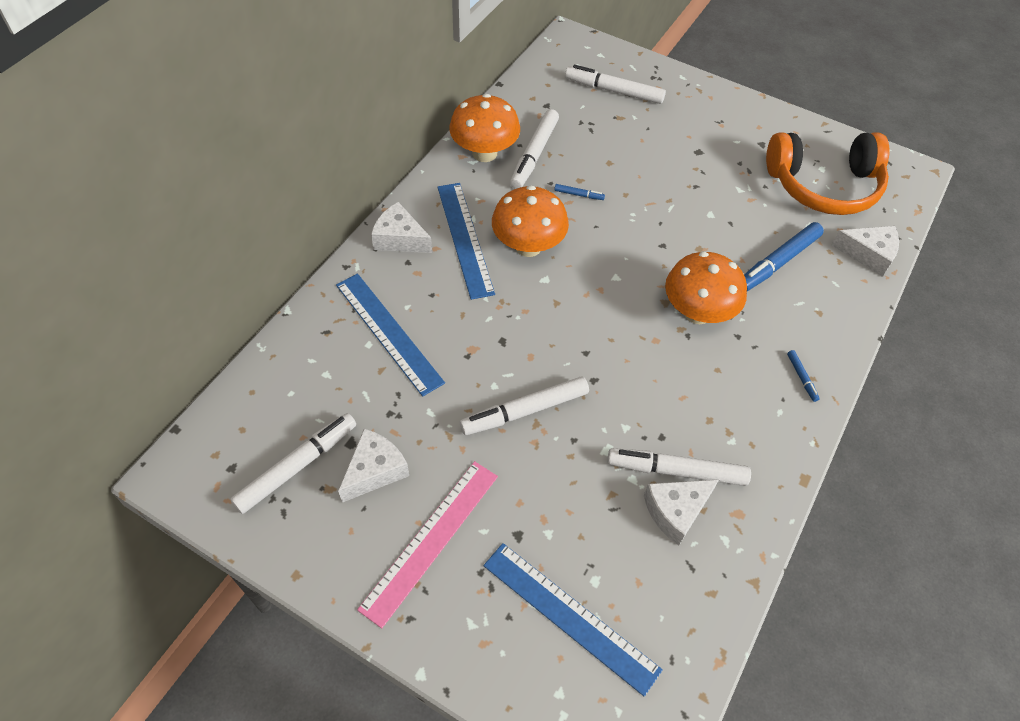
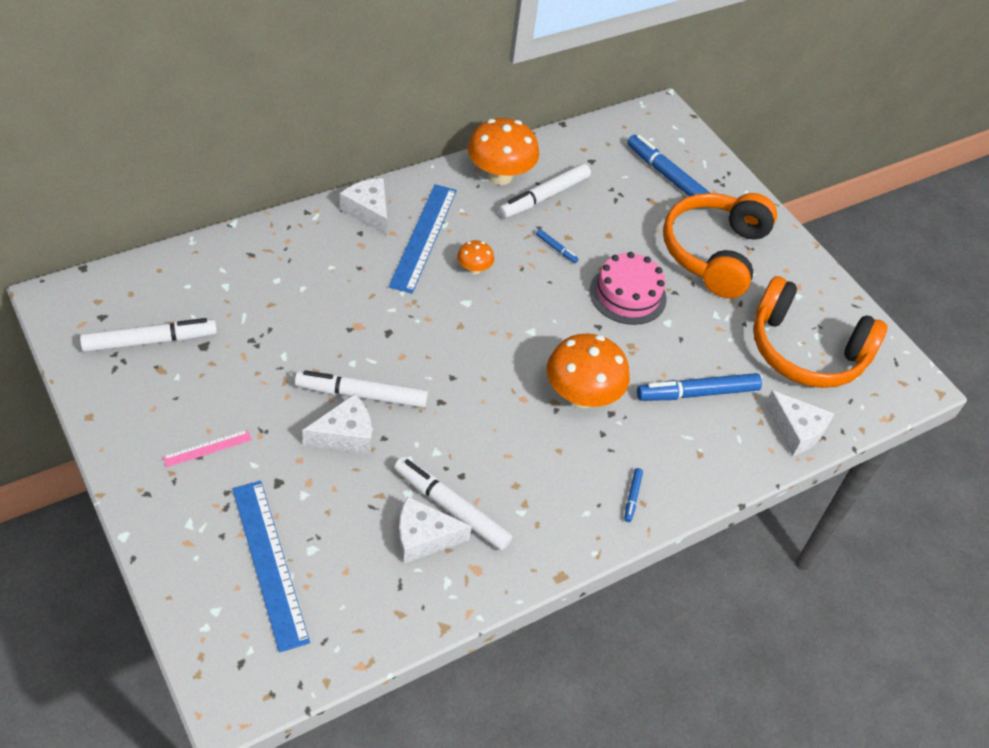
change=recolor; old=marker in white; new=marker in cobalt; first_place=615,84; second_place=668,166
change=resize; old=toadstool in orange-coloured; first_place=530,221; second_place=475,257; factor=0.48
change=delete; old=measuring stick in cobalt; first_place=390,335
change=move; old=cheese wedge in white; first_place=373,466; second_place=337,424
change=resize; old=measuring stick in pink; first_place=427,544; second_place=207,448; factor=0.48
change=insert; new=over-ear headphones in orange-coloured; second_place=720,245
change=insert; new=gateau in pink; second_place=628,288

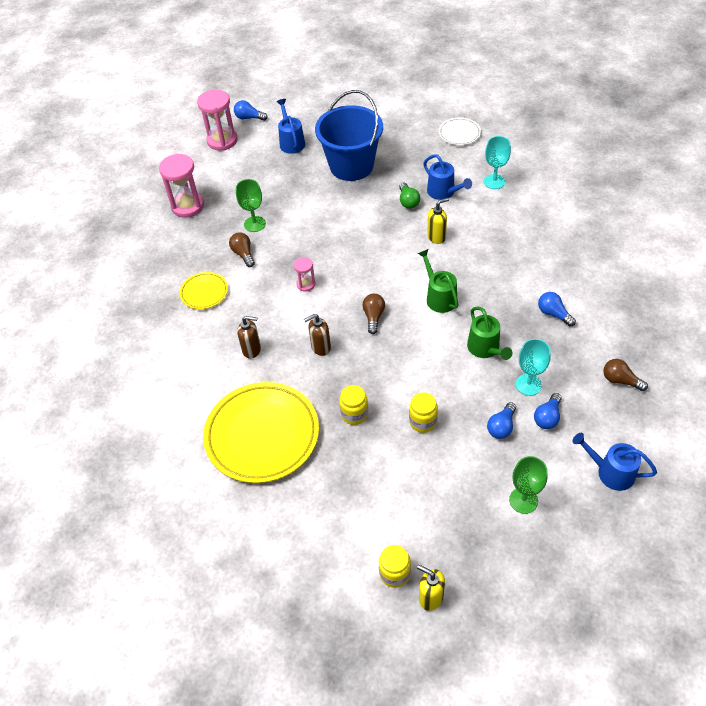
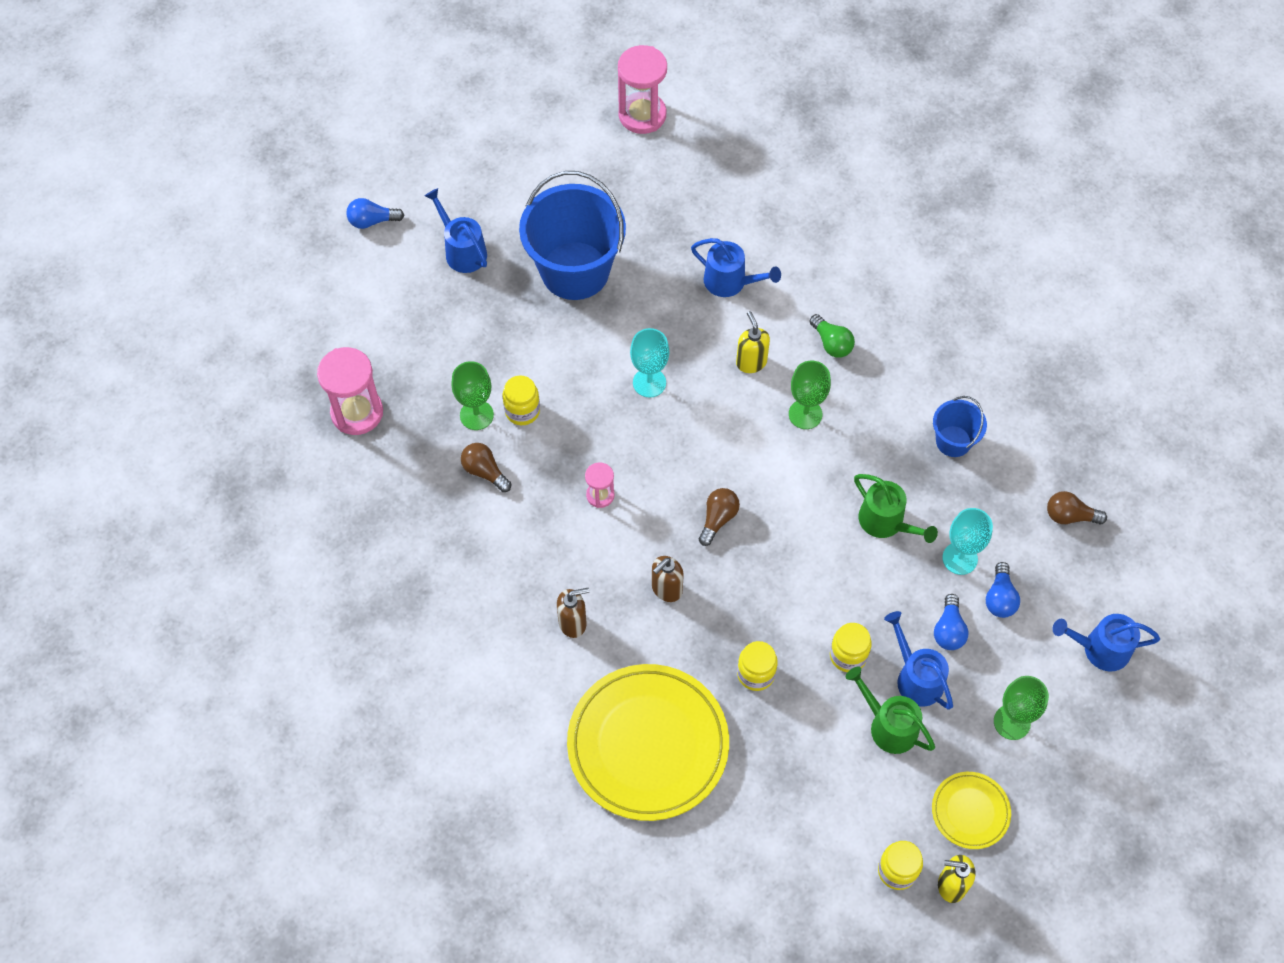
change=move; old=hourglass in pink; first_place=217,120; second_place=642,89
change=delete; old=flat dish in white; first_place=460,131
change=move; old=wine glass in turquoise; first_place=497,162; second_place=649,363
change=move; old=lightbulb in green; first_place=409,196; second_place=832,336
change=rotate; old=pump bottle in golden; first_place=438,221; second_place=753,342; degrees=-60
change=move; old=sprinkling can in green; first_place=438,281; second_place=890,710
change=move; old=flat dish in golden; first_place=203,290; second_place=971,810
change=replace; old=lightbulb in cobalt; new=pail in cobalt; first_place=557,309; second_place=960,426
change=rotate; old=lightbulb in russet; first_place=373,314; second_place=719,517; degrees=45
change=insert; new=wine glass in green; second_place=810,395
change=insert; new=preserve jar in golden; second_place=521,400
change=insert; new=sprinkling can in cobalt; second_place=918,660

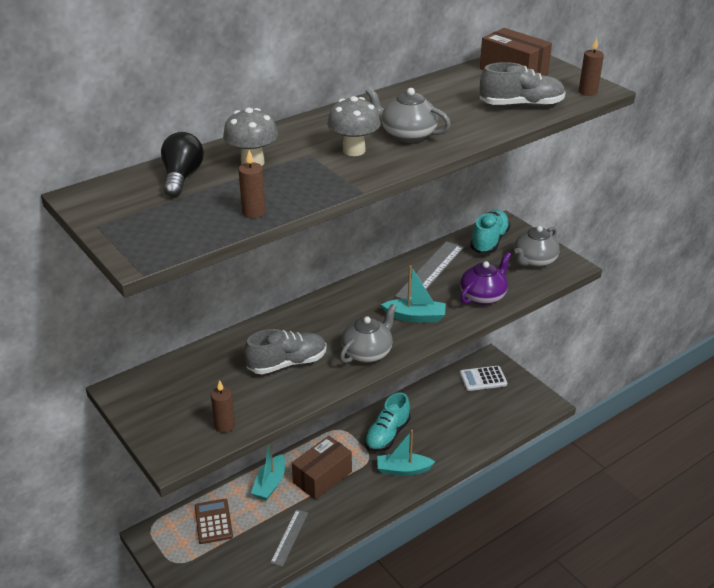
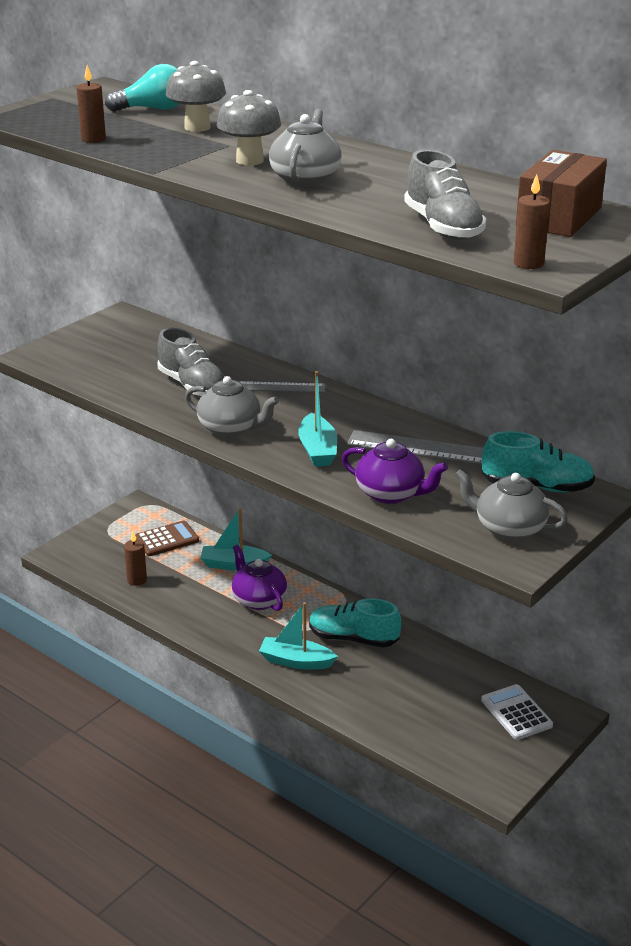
change=recolor; old=lightbulb in jet-black; new=lightbulb in turquoise; first_place=182,164; second_place=142,88
change=move; old=wax candle in russet; first_place=223,406; second_place=135,558
change=rotate; old=boat in turquoise; first_place=406,453; second_place=298,636; degrees=-60
change=replace; old=package in russet; new=china teapot in royal purple; first_place=322,468; second_place=259,578
change=move; old=measuring stick in grey; first_place=289,538; second_place=282,387

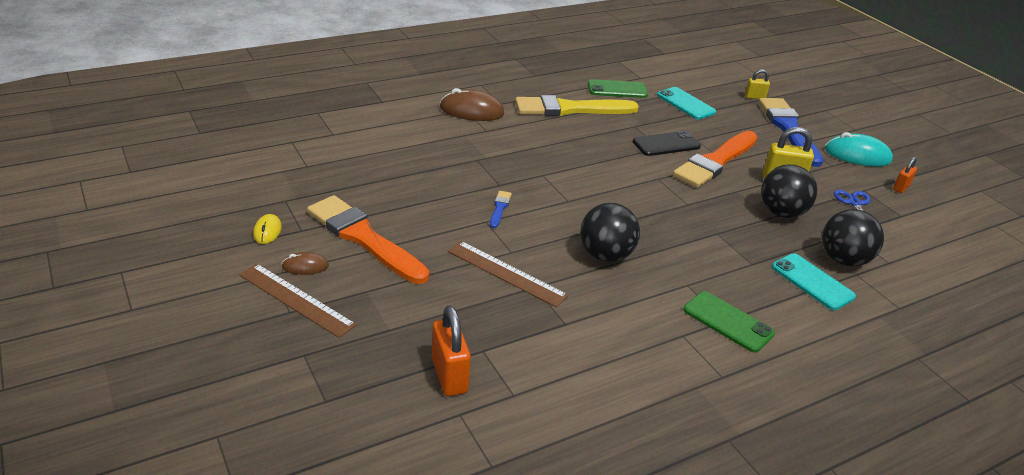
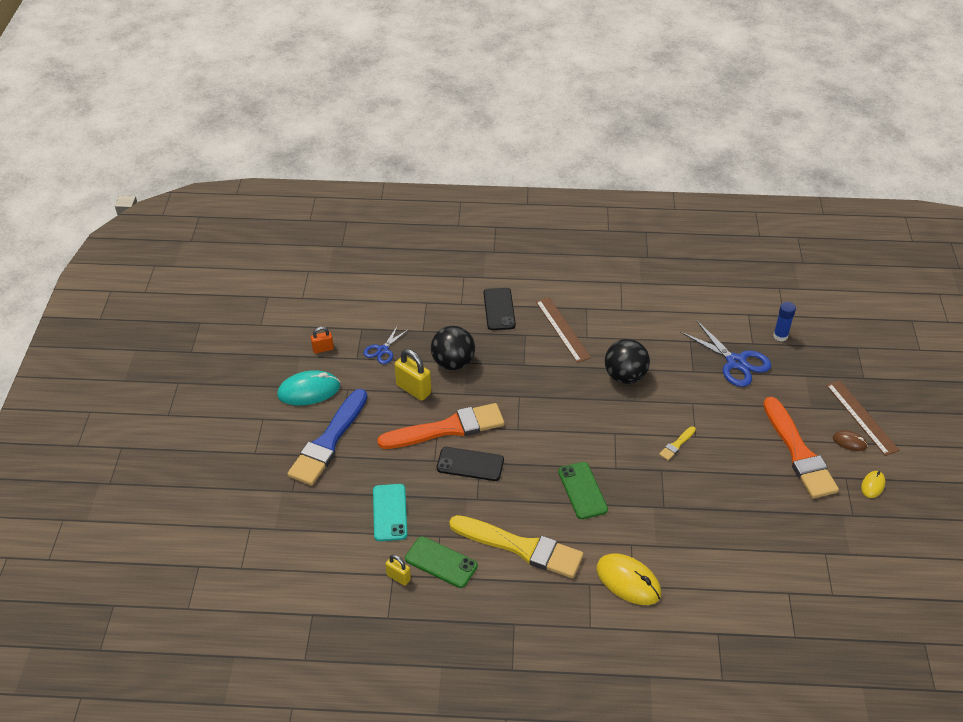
change=move; old=padlock in golden; first_place=757,84; second_place=398,570
change=recolor; old=computer mouse in russet; new=computer mouse in golden; first_place=472,104; second_place=629,579
change=rotate; old=computer mouse in turquoise; first_place=858,149; second_place=308,387; degrees=-60
change=recolor; old=paintbrush in cobalt; new=paintbrush in golden; first_place=501,209; second_place=677,443
change=delete; old=sphere in jet-black; first_place=853,237
change=move; old=measuring stick in russet; first_place=508,274; second_place=563,330
change=recolor; old=mobile phone in turquoise; new=mobile phone in jet-black; first_place=814,281; second_place=499,309
change=move; old=mobile phone in green; first_place=729,322; second_place=583,490
change=replace; old=padlock in orange-coloured; new=glue in cobalt; first_place=451,351; second_place=784,321
change=insert; new=pair of scissors in cobalt; second_place=725,353

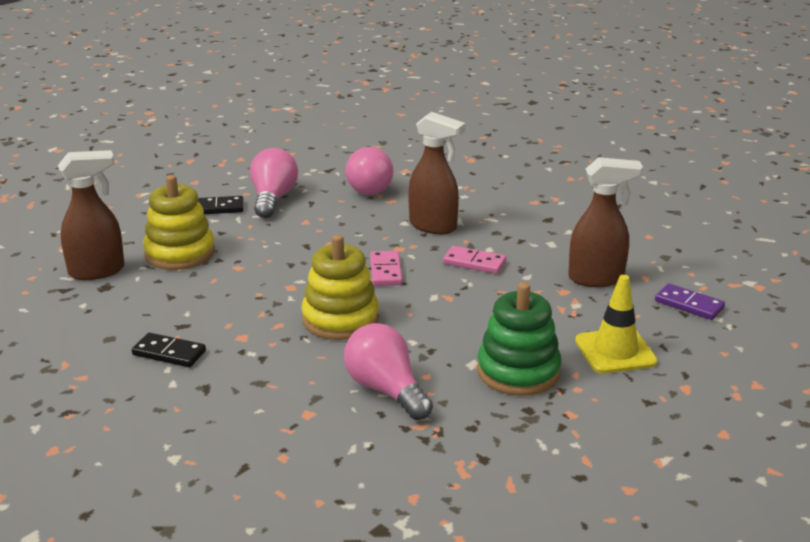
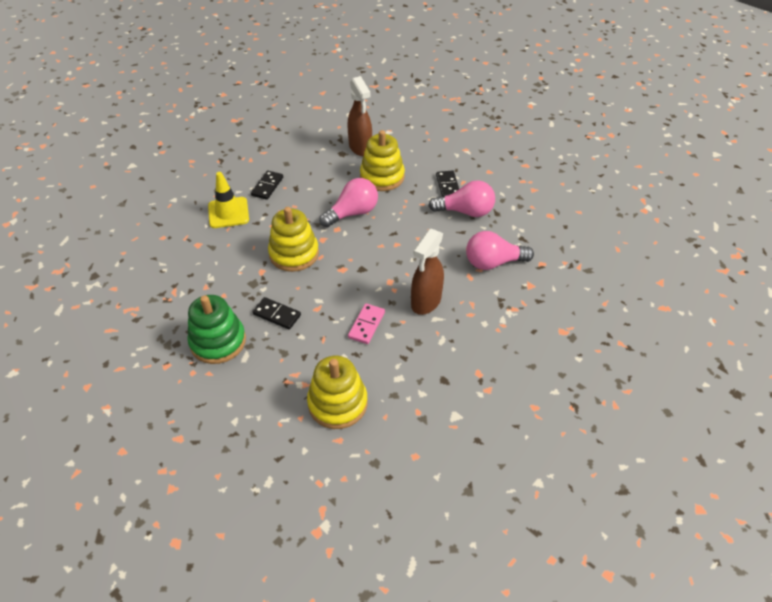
change=replace; old=spray cleaner in russet; new=stacking toy in golden; first_place=605,222; second_place=337,392
change=delete; old=domino tile in pink; first_place=386,268
change=move; old=safety cone in golden; first_place=616,324; second_place=228,200
change=delete; old=domino tile in royal purple; first_place=690,301
change=move; old=lightbulb in pink; first_place=388,371; second_place=348,202
change=insert; new=domino tile in jet-black; second_place=276,313

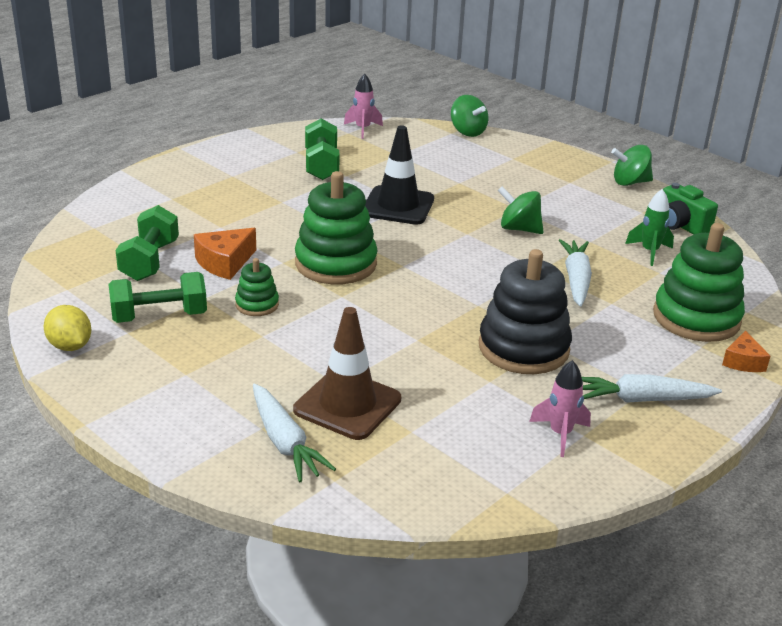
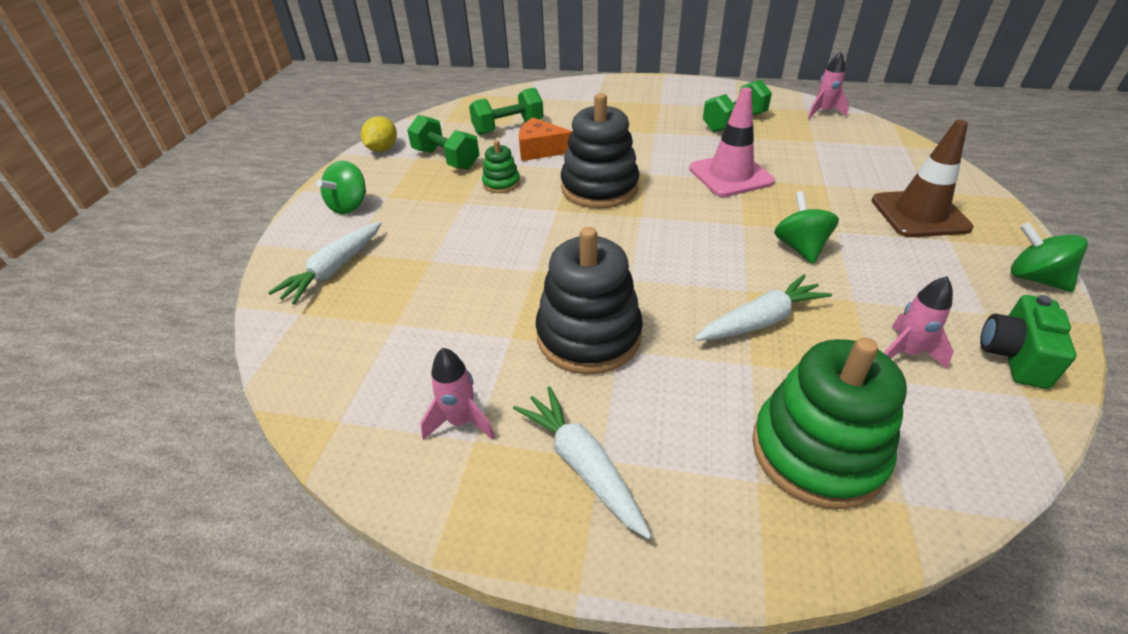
change=move; old=toy top in green; first_place=469,116; second_place=341,187
change=recolor; old=safety cone in jet-black; new=safety cone in pink; first_place=399,175; second_place=732,142
change=recolor; old=stacking toy in green; new=stacking toy in jet-black; first_place=336,227; second_place=600,151
change=recolor; old=spaceship in green; new=spaceship in pink; first_place=649,227; second_place=919,322
change=move; old=safety cone in russet; first_place=347,373; second_place=922,178
change=delete; old=cheese wedge in orange-coloured; first_place=746,351

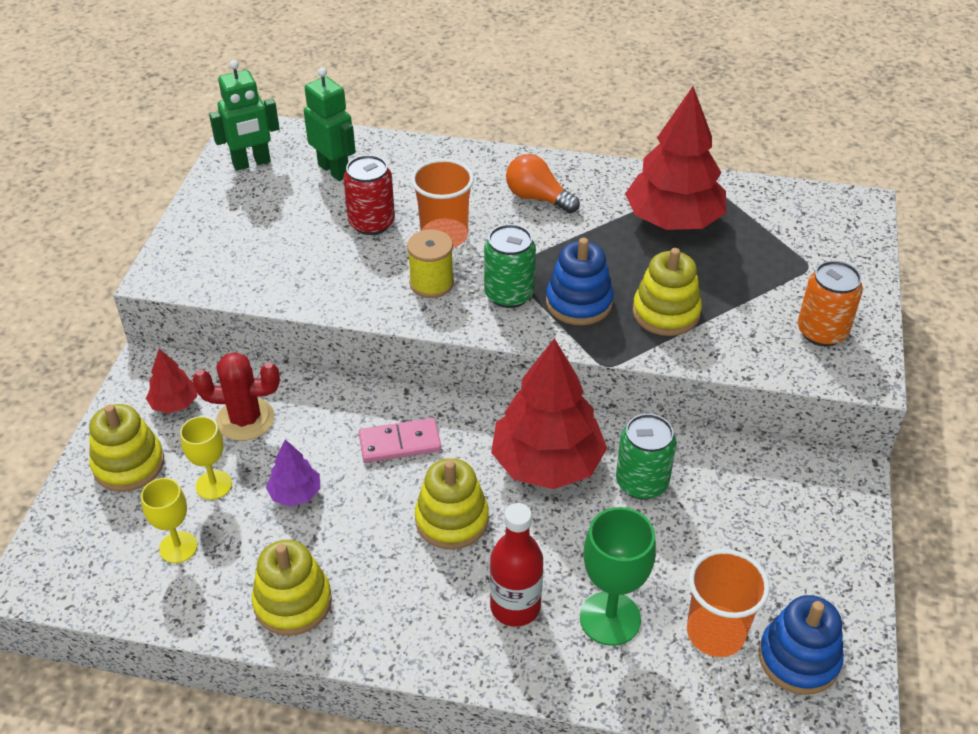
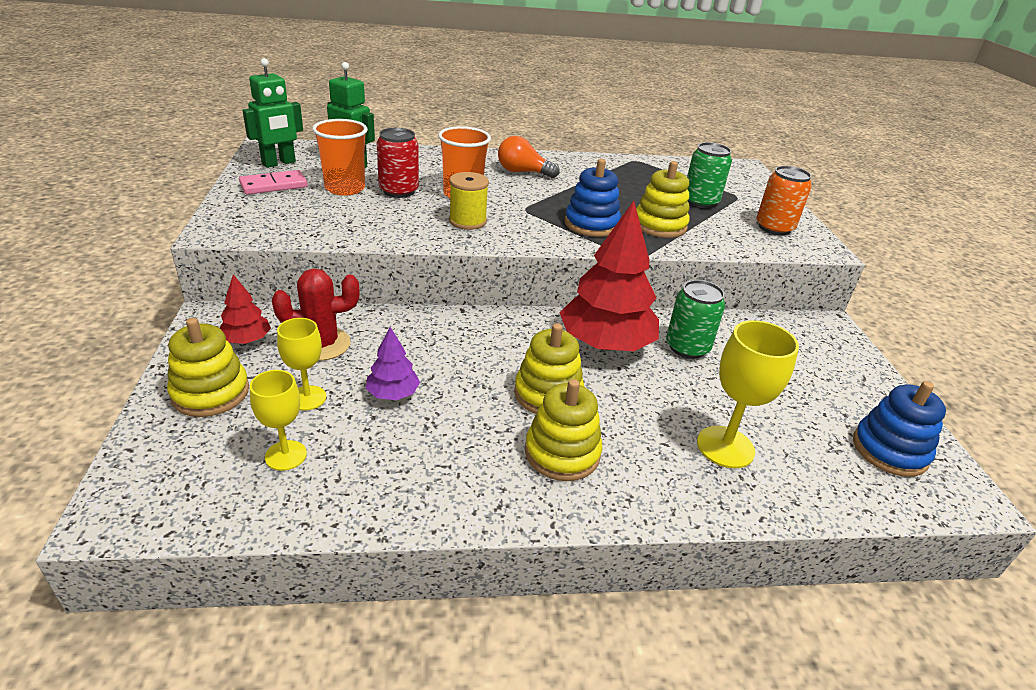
change=delete; old=tree in scarlet; first_place=675,158
change=move; old=tin in green; first_place=510,266; second_place=709,175
change=move; old=domino tile in pink; first_place=400,440; second_place=273,182
change=delete; old=drink bottle in scarlet; first_place=516,565
change=recolor; old=wine glass in green; new=wine glass in golden; first_place=618,576; second_place=748,394
change=move; old=stacking toy in golden; first_place=292,588; second_place=563,430
change=move; old=tumbler in orange-coloured; first_place=728,603; second_place=340,157

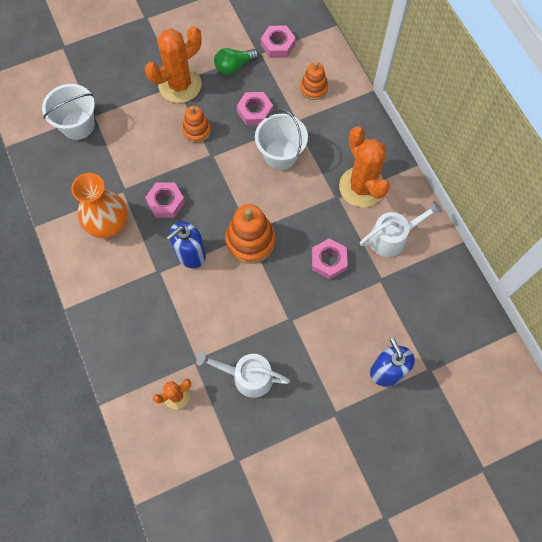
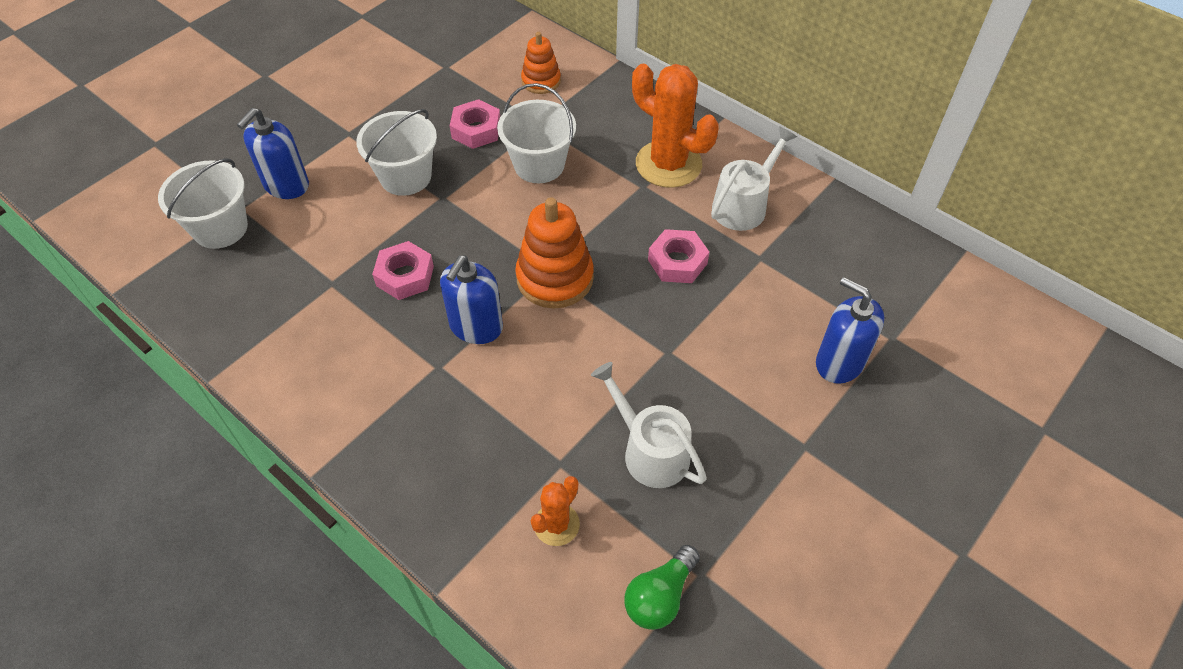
change=delete; old=hexagon nut in pink; first_place=278,41
change=delete; old=cactus in orange-coloured; first_place=173,64
change=move; old=lightbulb in green; first_place=236,61; second_place=662,587
change=replace; old=stacking toy in orange-coloured; new=pail in white; first_place=196,124; second_place=396,152
change=delete; old=tall vase in orange-coloured; first_place=99,205
change=rotate; old=sprinkling can in white; first_place=243,374; second_place=649,425; degrees=60
change=insert; new=pump bottle in cobalt; second_place=273,153

